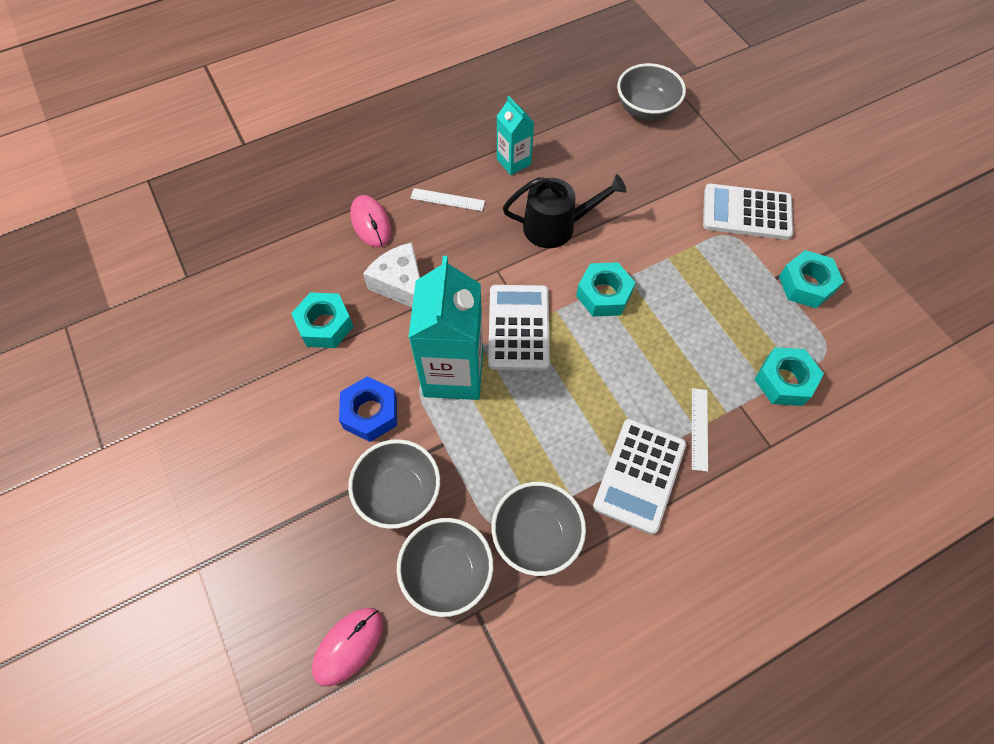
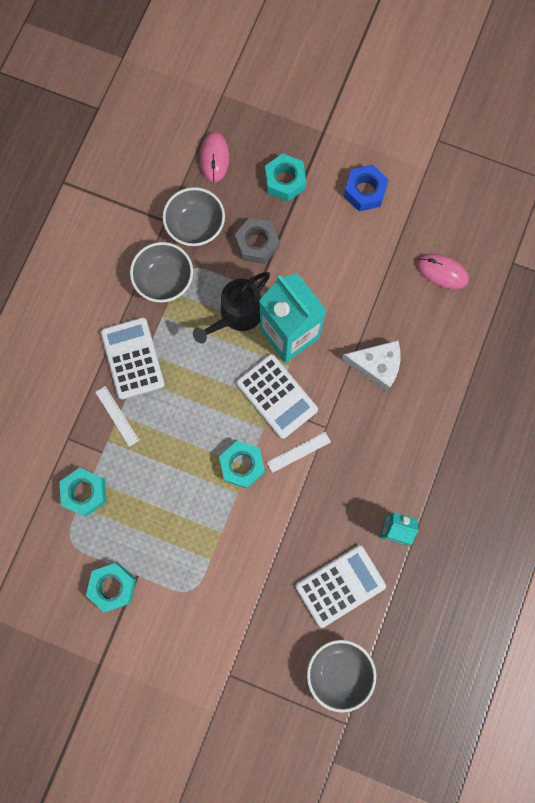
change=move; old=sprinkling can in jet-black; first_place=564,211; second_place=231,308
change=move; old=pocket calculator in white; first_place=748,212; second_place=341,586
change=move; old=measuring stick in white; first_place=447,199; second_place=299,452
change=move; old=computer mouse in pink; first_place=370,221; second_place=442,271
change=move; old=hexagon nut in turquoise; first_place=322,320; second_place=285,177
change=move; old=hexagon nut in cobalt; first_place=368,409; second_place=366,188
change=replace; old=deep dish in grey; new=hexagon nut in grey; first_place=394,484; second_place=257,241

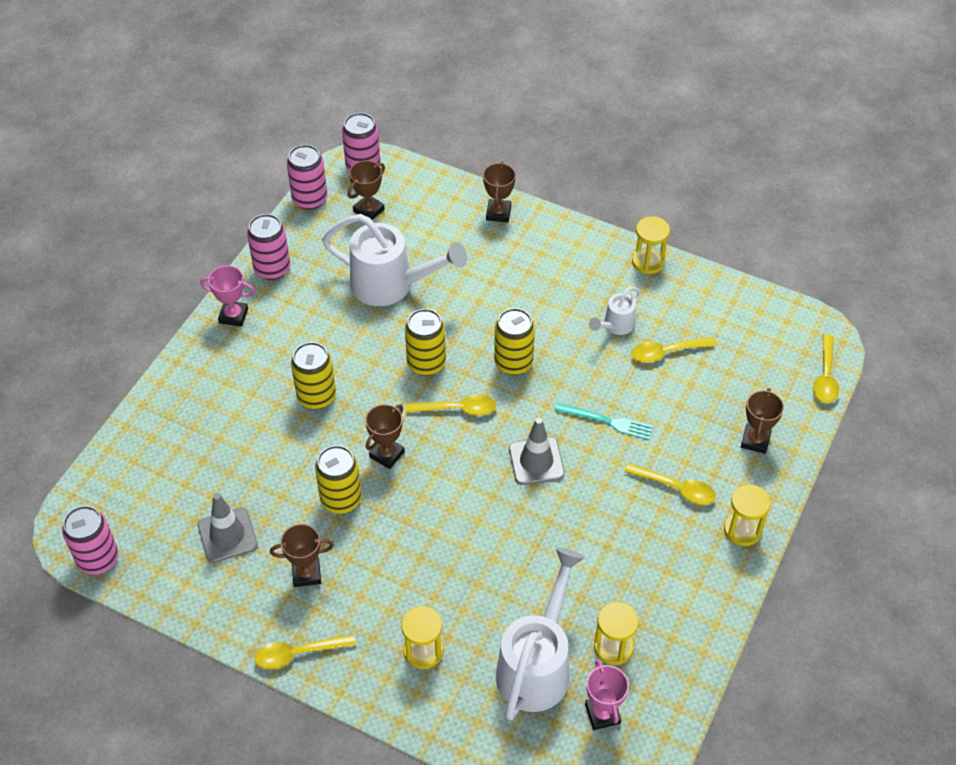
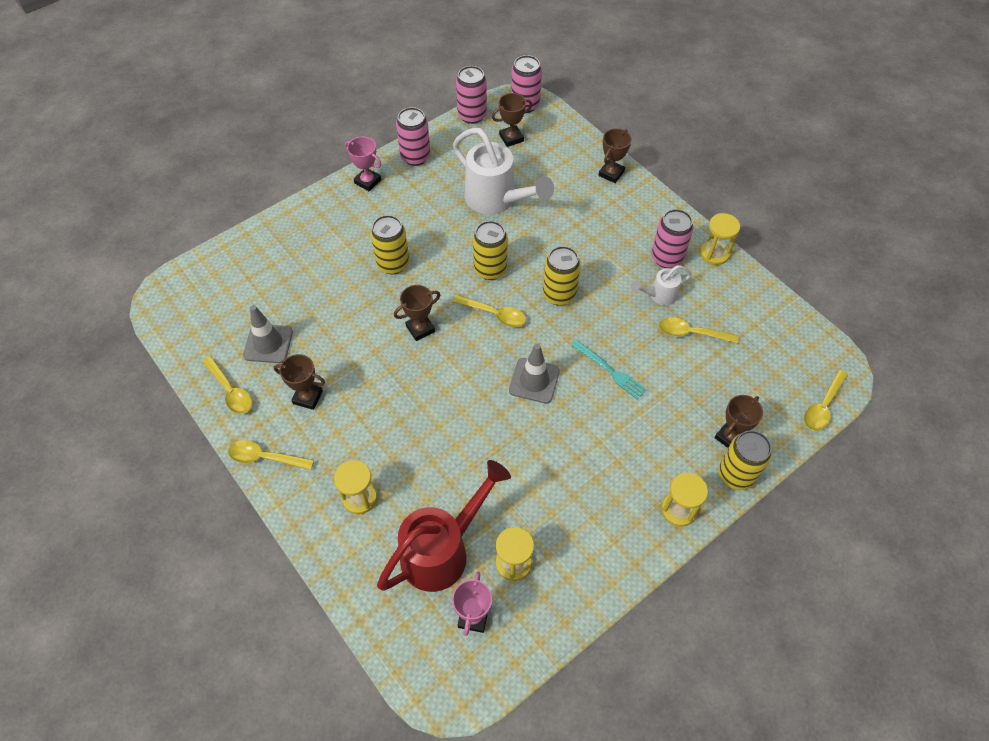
change=move; old=tin in golden; first_place=338,479; second_place=745,460
change=move; old=tablespoon in golden; first_place=670,484; second_place=227,385
change=move; old=tin in pink; first_place=90,540; second_place=673,238
change=recolor; old=sprinkling can in white; new=sprinkling can in scarlet; first_place=540,634; second_place=444,526

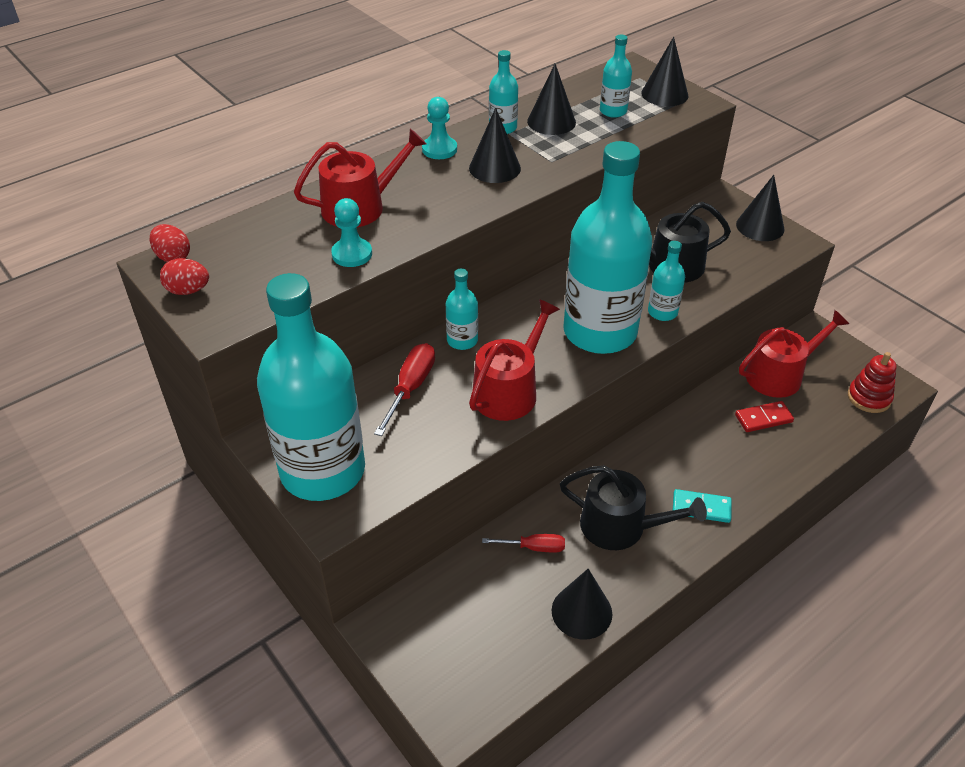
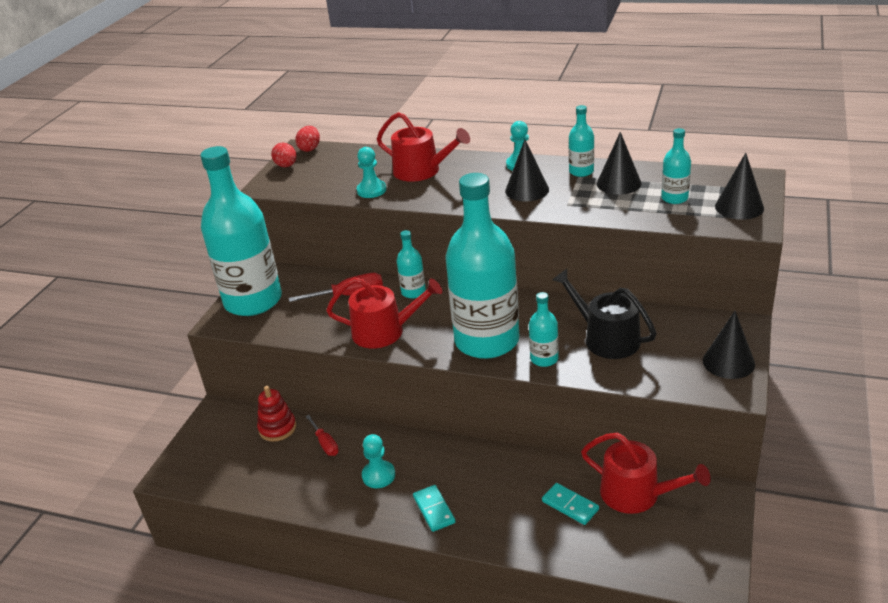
change=move; old=stacking toy in scarlet; first_place=872,382; second_place=276,414
change=recolor; old=domino tile in scarlet; new=domino tile in turquoise; first_place=764,416; second_place=570,504
change=replace; old=sprinkling can in jet-black; new=chess pawn in turquoise; first_place=633,508; second_place=378,461
change=delete; old=cone in jet-black; first_place=582,604

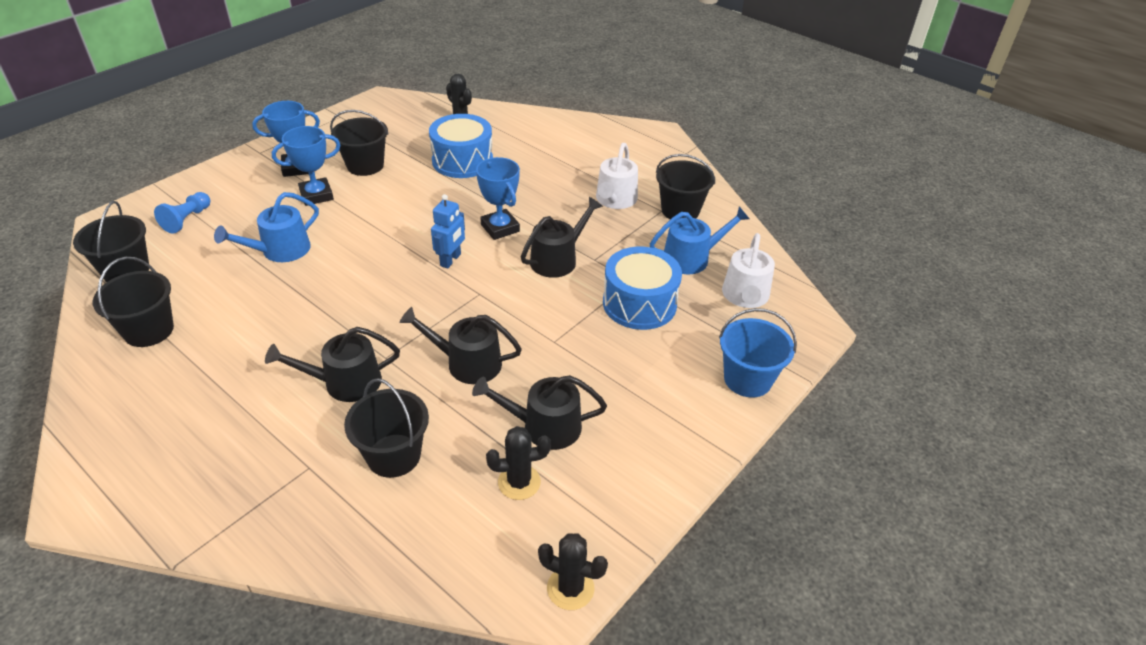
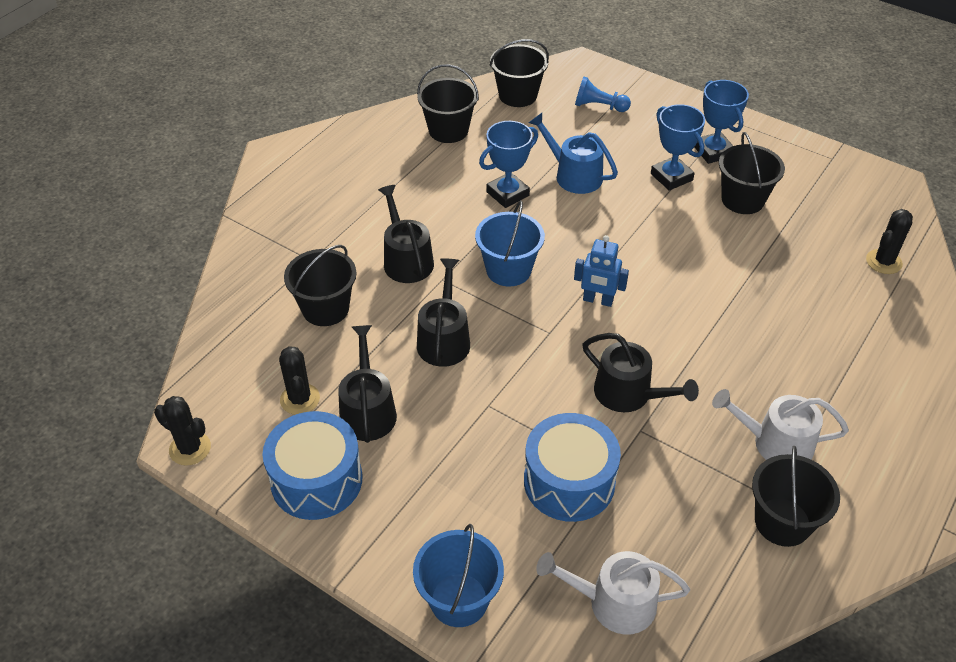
change=move; old=toy drum in cobalt; first_place=461,146; second_place=312,465
change=move; old=trophy in cobalt; first_place=498,198; second_place=508,164
change=delete; old=sprinkling can in cobalt; first_place=700,240
change=rotate; old=cactus in jet-black; first_place=573,571; second_place=182,431; degrees=-75
change=insert; new=pail in cobalt; second_place=510,243

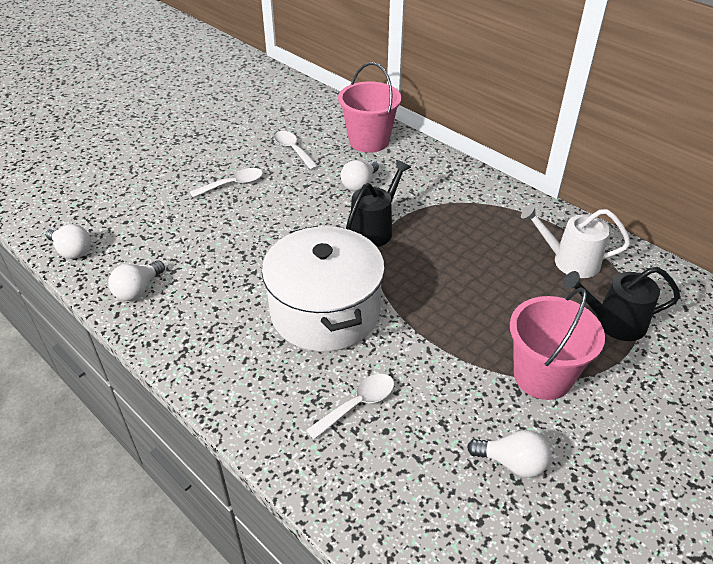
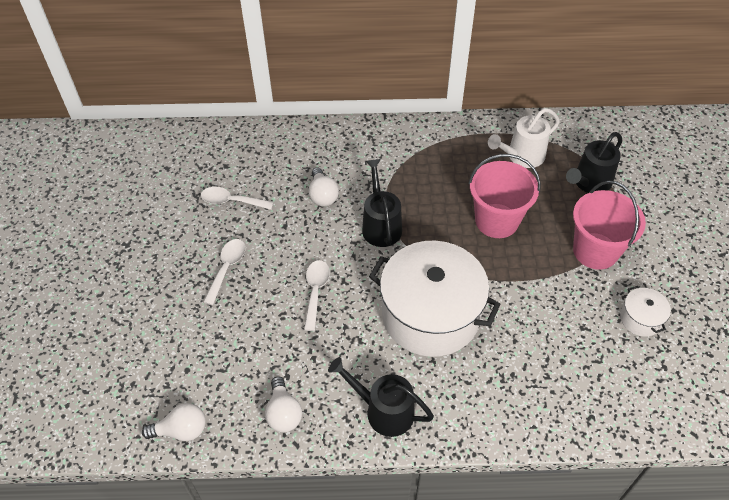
change=move; old=pail in pink; first_place=369,107; second_place=504,196
change=move; old=tablespoon in white; first_place=350,407; second_place=317,295
change=replace; old=lightbulb in white; new=cooking pot in white; first_place=509,454; second_place=645,311
change=insert; new=sprinkling can in jet-black; second_place=381,397

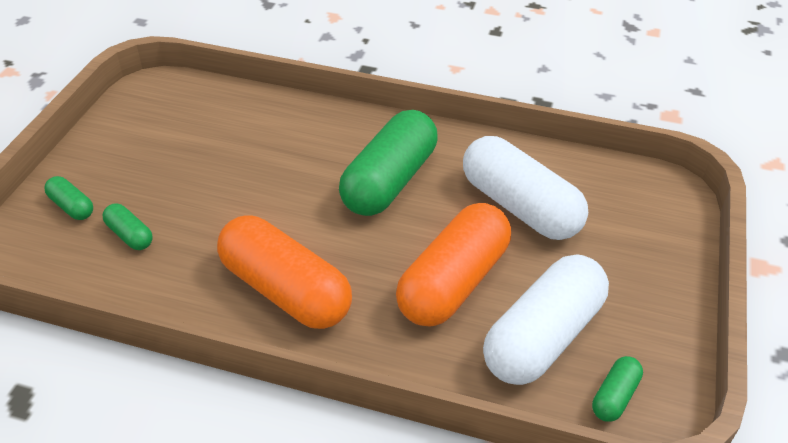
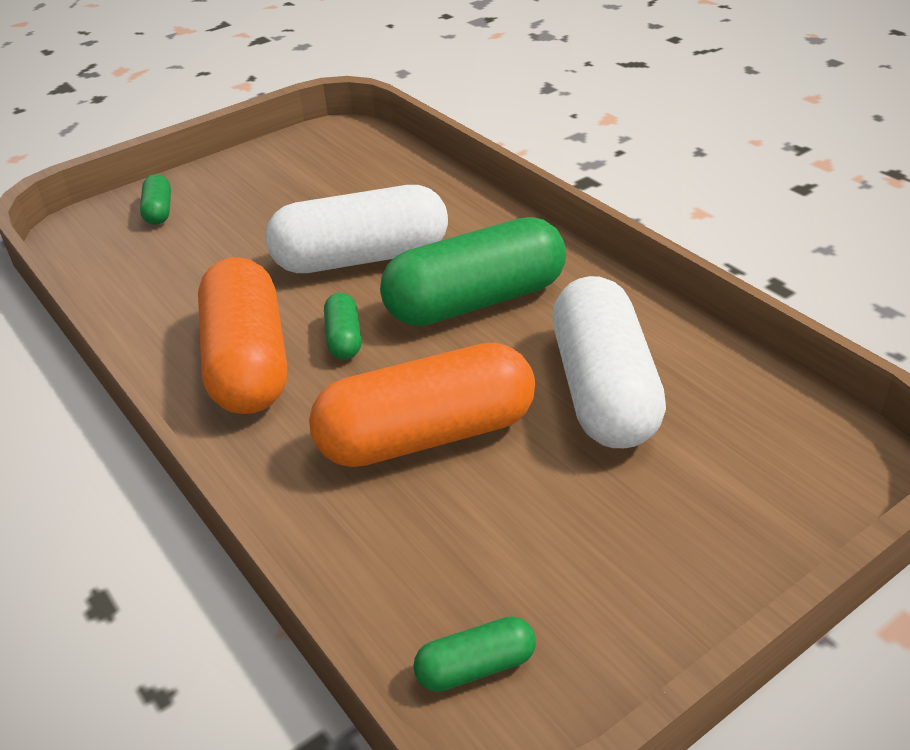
change=move; old=capsule in green; first_place=128,226; second_place=342,326
change=move; old=capsule in white; first_place=546,319; second_place=356,229

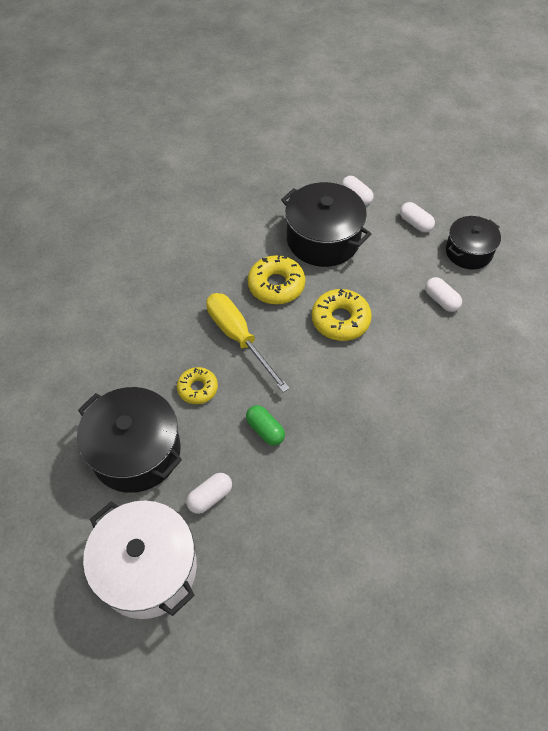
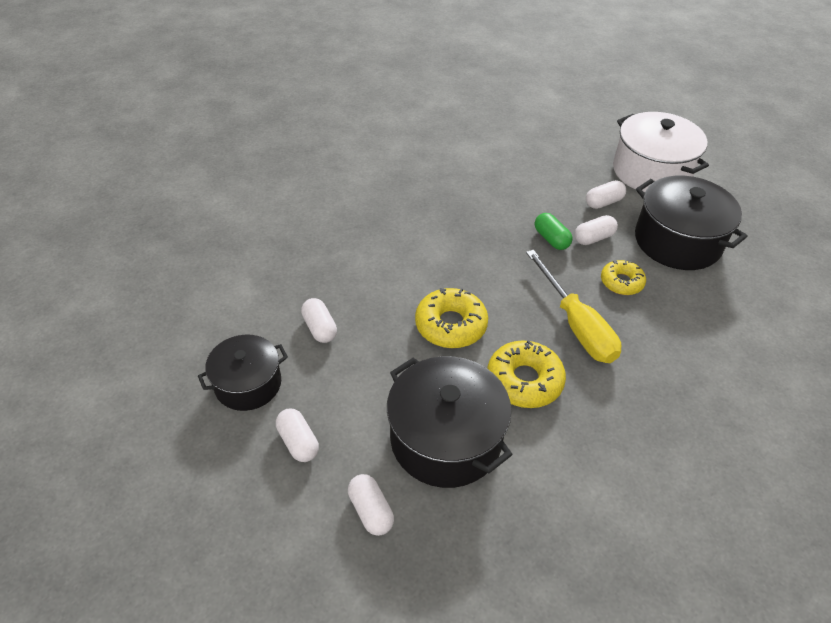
change=insert; new=capsule in white; second_place=596,230

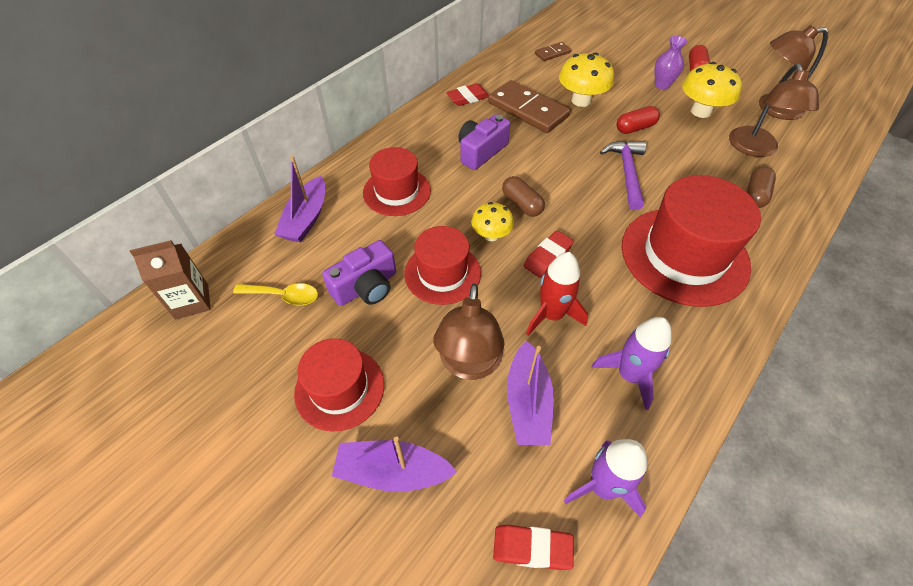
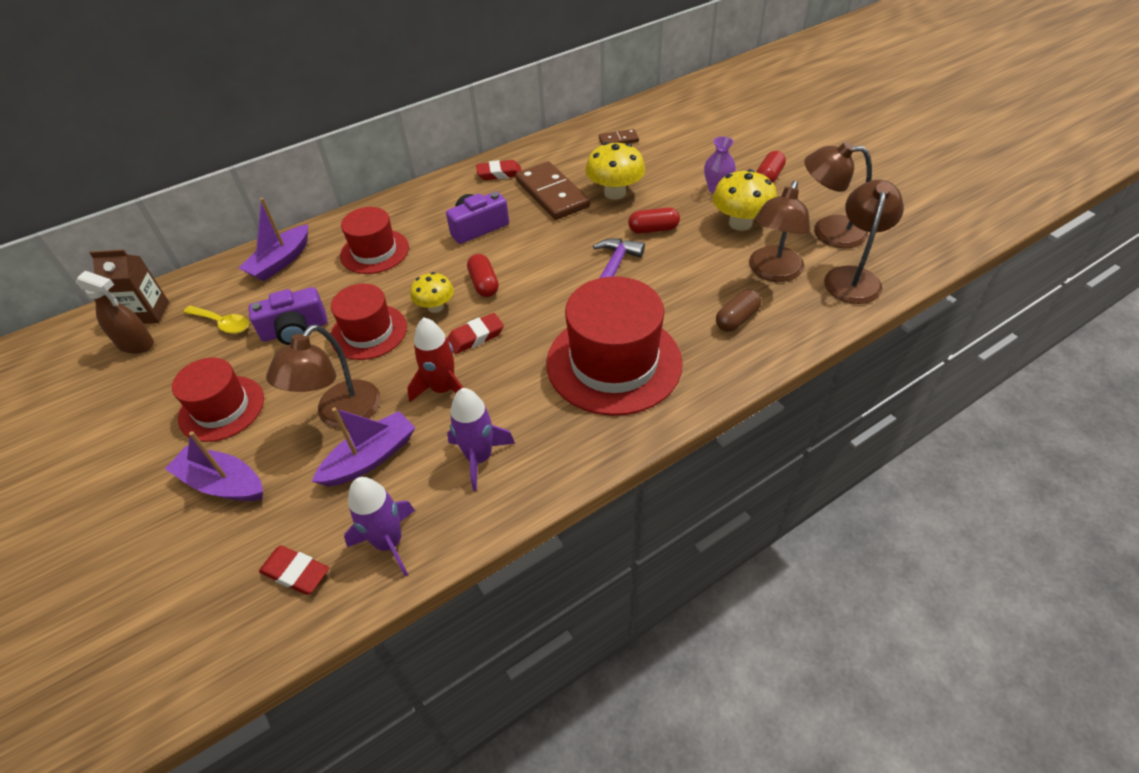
change=recolor; old=capsule in russet; new=capsule in scarlet; first_place=523,196; second_place=483,275
change=rotate; old=boat in royal purple; first_place=530,393; second_place=363,446; degrees=-150
change=insert; new=reading lamp in russet; second_place=864,242
change=insert; new=spray cleaner in russet; second_place=115,312

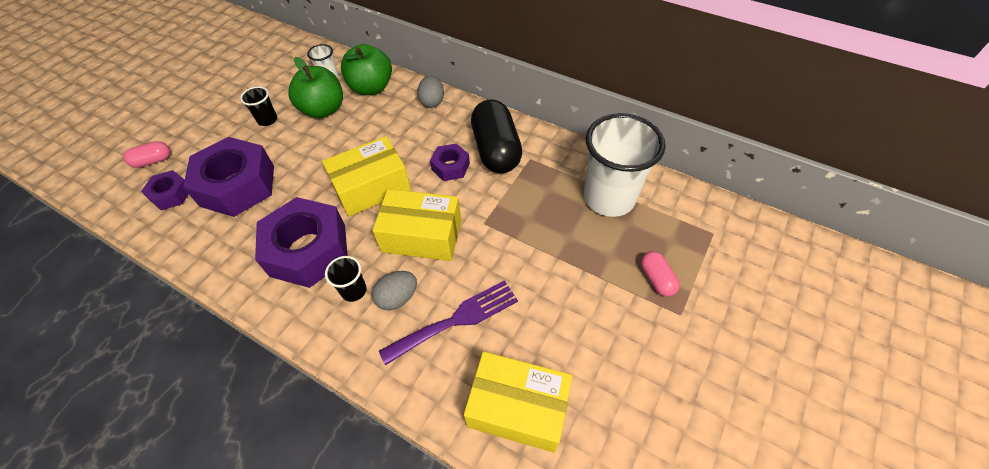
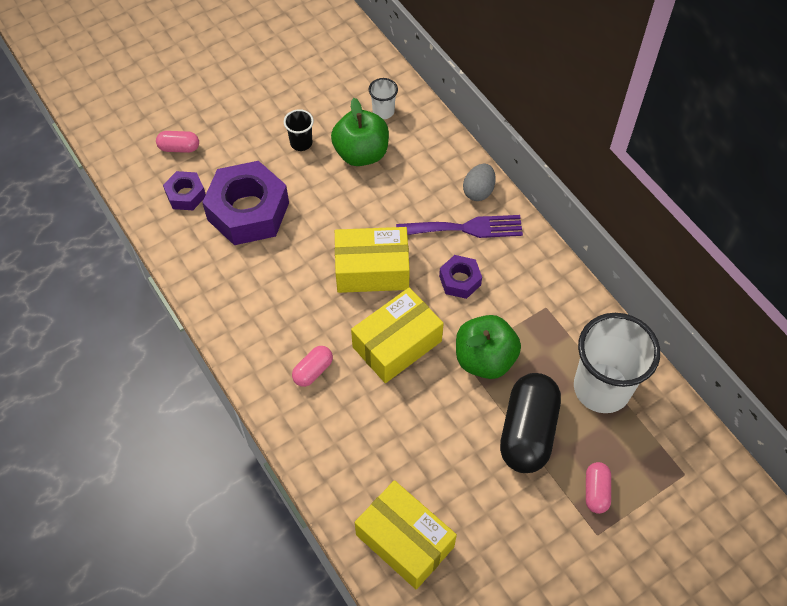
change=move; old=apple fruit in green; first_place=366,69; second_place=488,347
change=move; old=capsule in jet-black; first_place=496,136; second_place=530,423
change=rotate; old=package in golden; first_place=416,225; second_place=397,335; degrees=-75
change=delete; old=hexagon nut in royal purple; first_place=301,242
change=replace; old=tumbler in jet-black; new=capsule in pink; first_place=346,279; second_place=312,366
change=delete; old=toy egg in grey; first_place=394,291
change=move; old=dinner fork in royal purple; first_place=448,322; second_place=459,226

